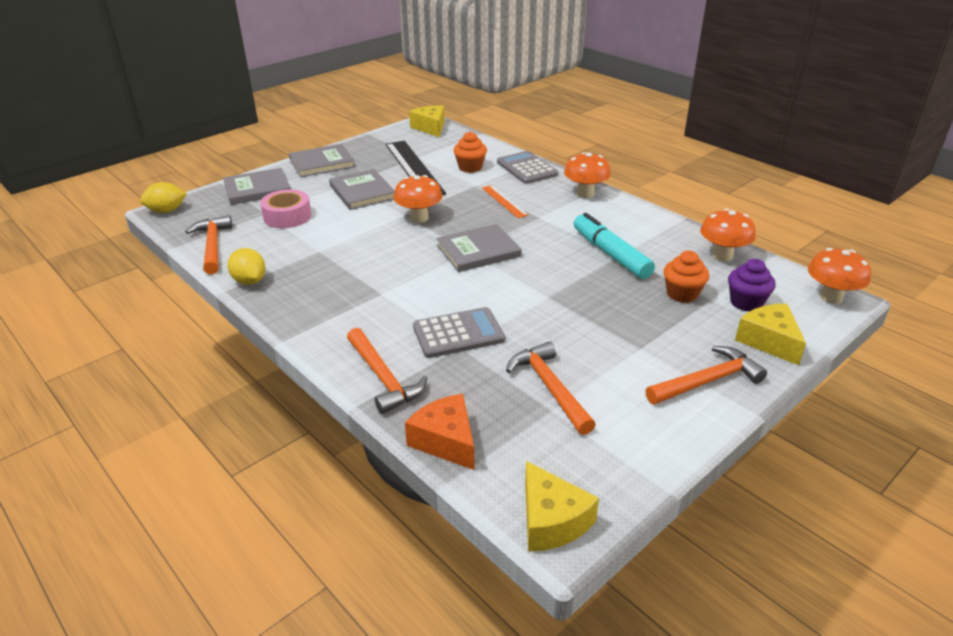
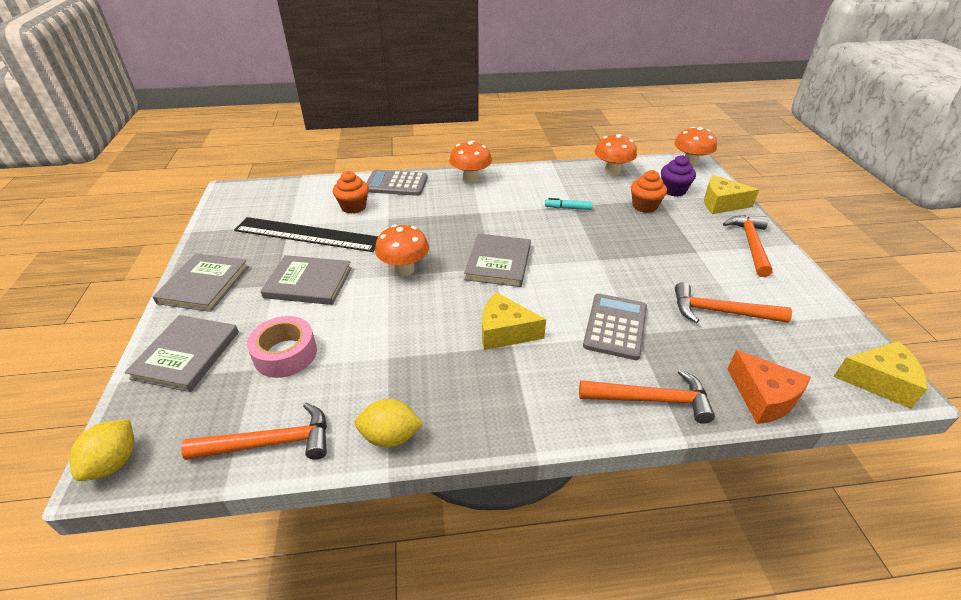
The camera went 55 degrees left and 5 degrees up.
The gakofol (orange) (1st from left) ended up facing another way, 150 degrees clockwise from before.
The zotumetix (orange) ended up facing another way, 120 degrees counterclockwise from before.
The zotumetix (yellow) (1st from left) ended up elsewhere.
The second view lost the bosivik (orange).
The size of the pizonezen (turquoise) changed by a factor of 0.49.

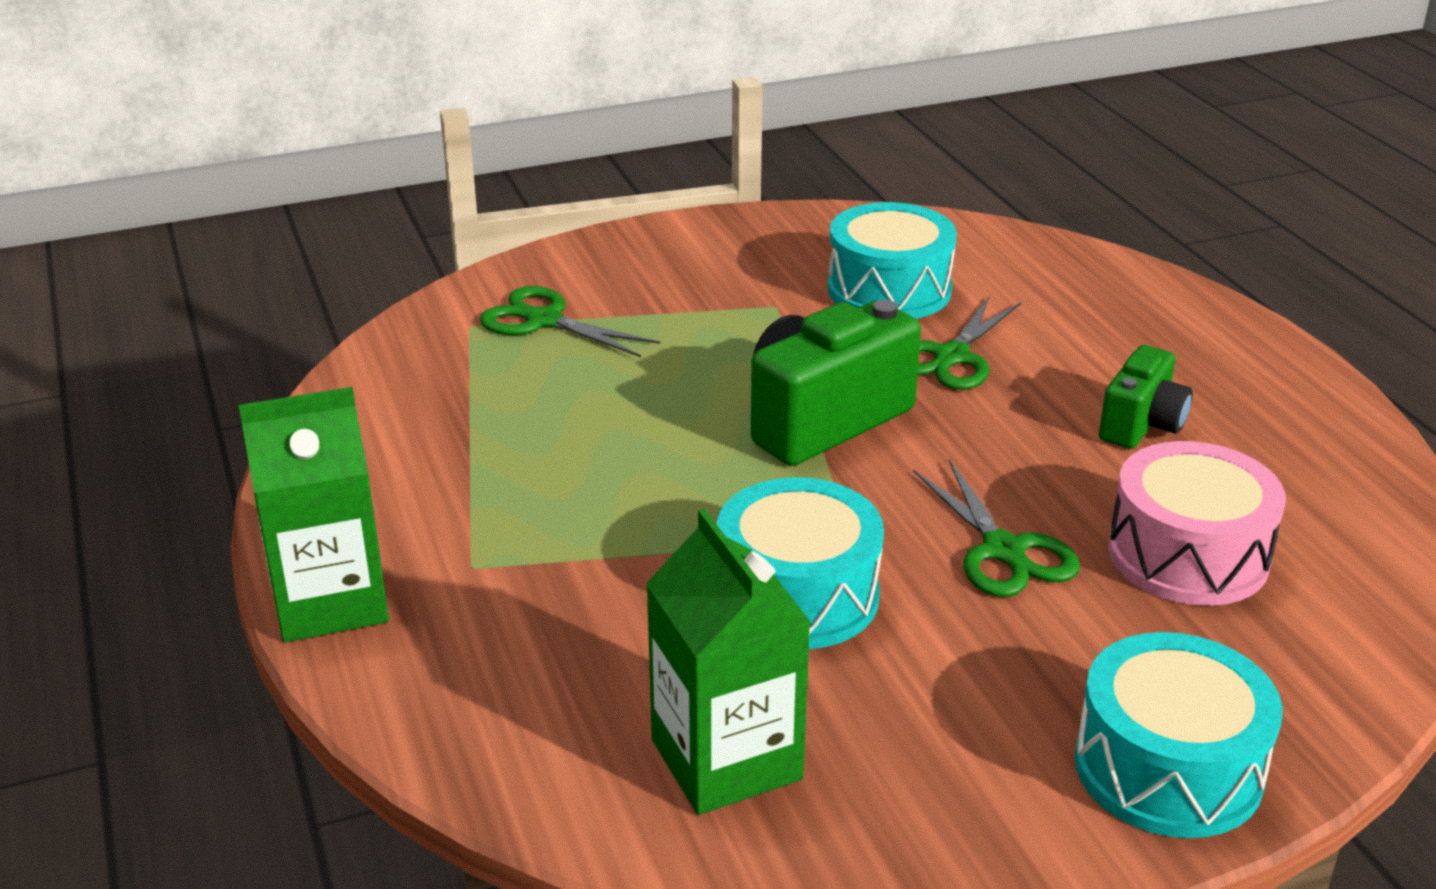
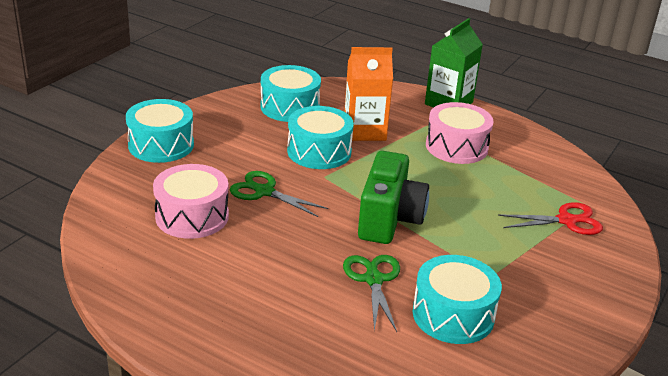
The camera went 140 degrees right and 0 degrees up.
What was the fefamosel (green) (1st from left) turned into the fefamosel (red).
Where the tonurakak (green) (2nd from left) stood, the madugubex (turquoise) (2nd from left) came to stand.
The second view lost the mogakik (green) (2nd from left).
The second view gained the tonurakak (orange).
The second view gained the madugubex (pink) (2nd from left).

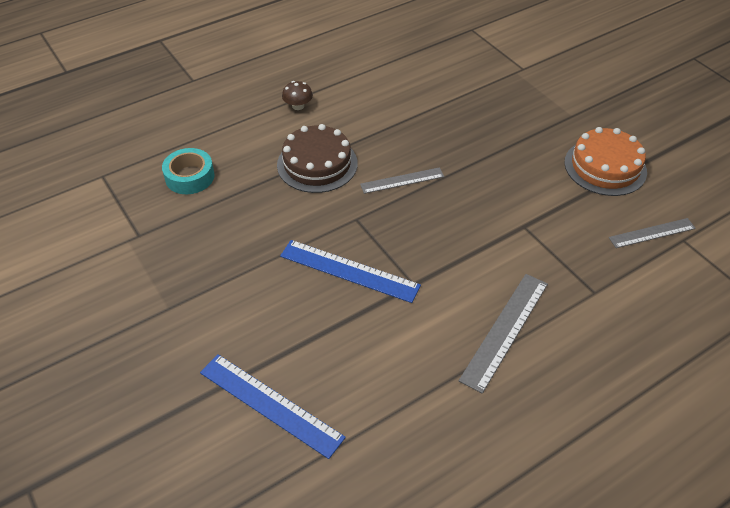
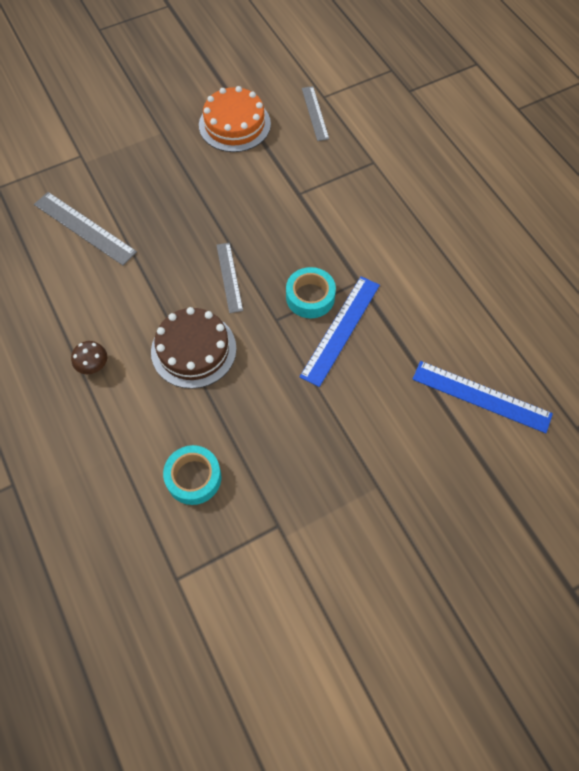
The camera went 85 degrees left and 15 degrees up.
The bosivik (blue) (1st from left in the first image) ended up facing another way, 75 degrees clockwise from before.
The bosivik (grey) (2nd from left in the first image) ended up elsewhere.
The second view gained the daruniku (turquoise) (2nd from left).

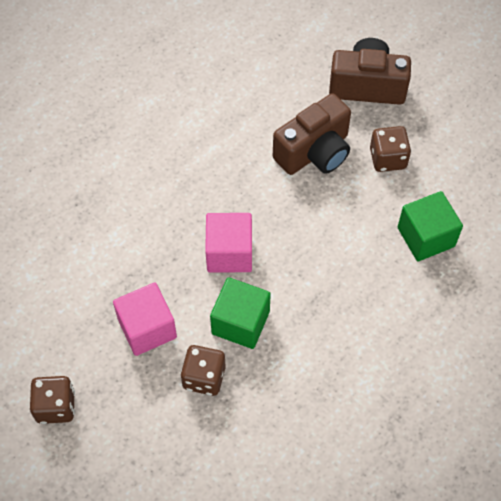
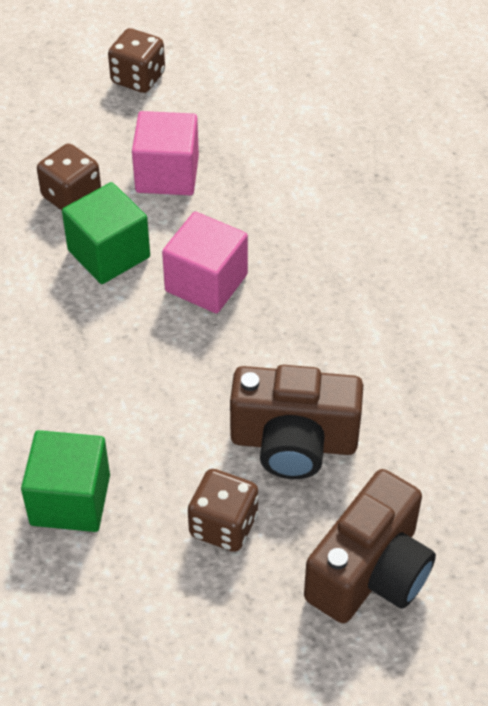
The camera went 120 degrees right and 10 degrees down.
The mogakik (brown) (1st from left) ended up facing another way, 75 degrees counterclockwise from before.

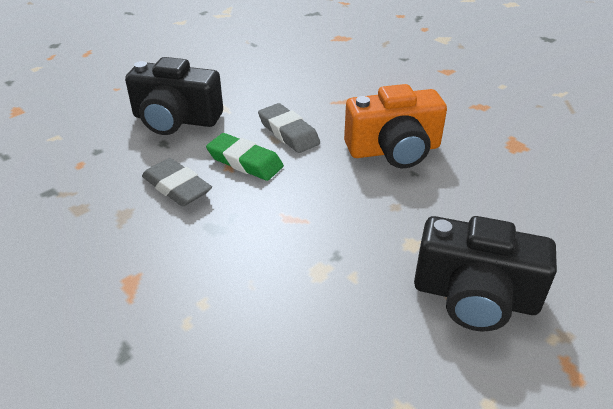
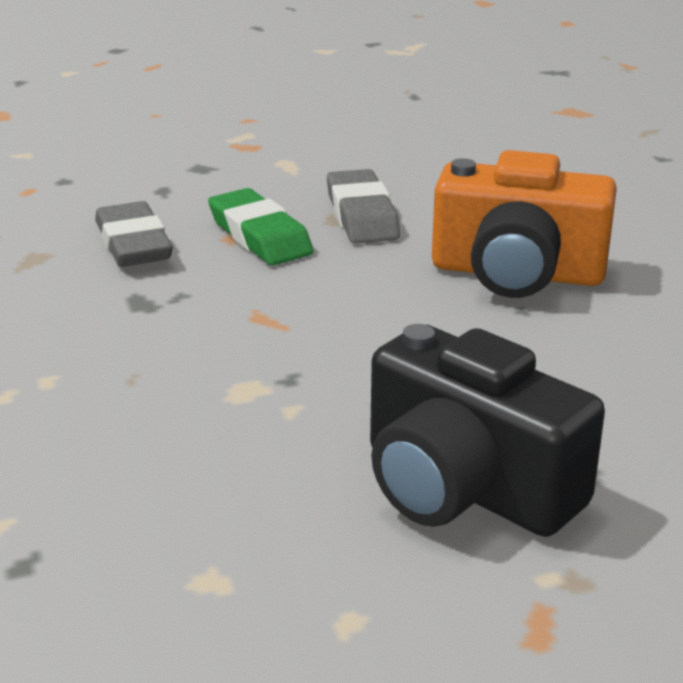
The camera went 25 degrees right and 10 degrees down.
The second view lost the mogakik (black) (1st from left).

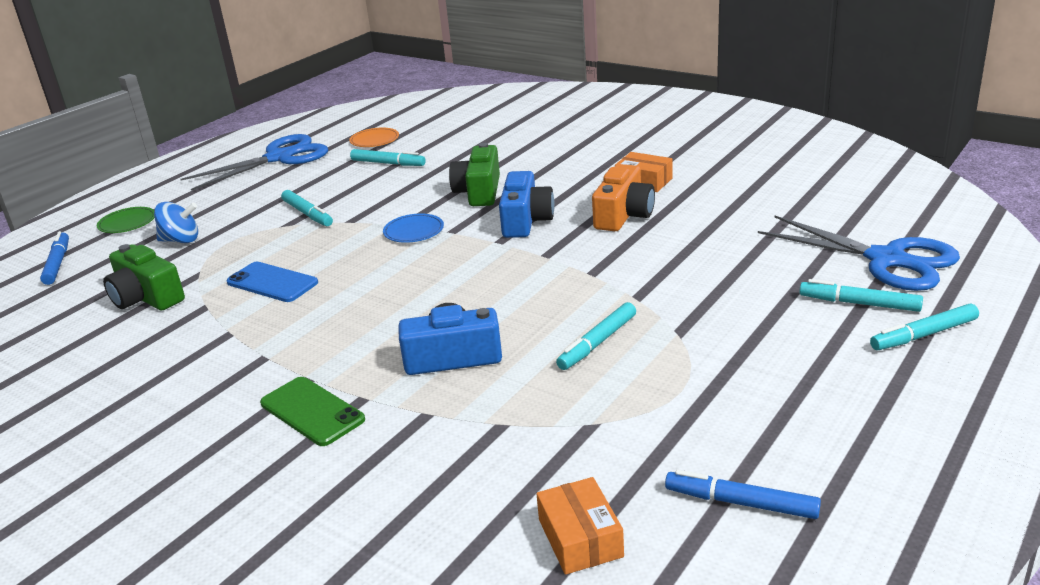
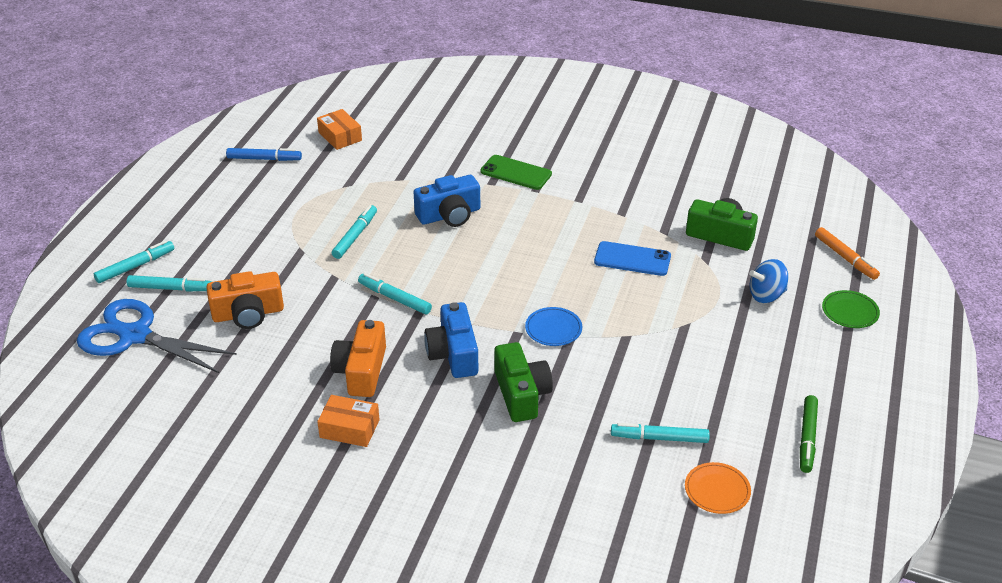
The camera went 160 degrees right and 10 degrees up.
What was the pizonezen (blue) (1st from left) turned into the pizonezen (orange).
Where the fefamosel (blue) (1st from left) stood, the pizonezen (green) came to stand.
The pizonezen (turquoise) (1st from left in the first image) ended up elsewhere.
The second view gained the mogakik (orange) (1st from left).

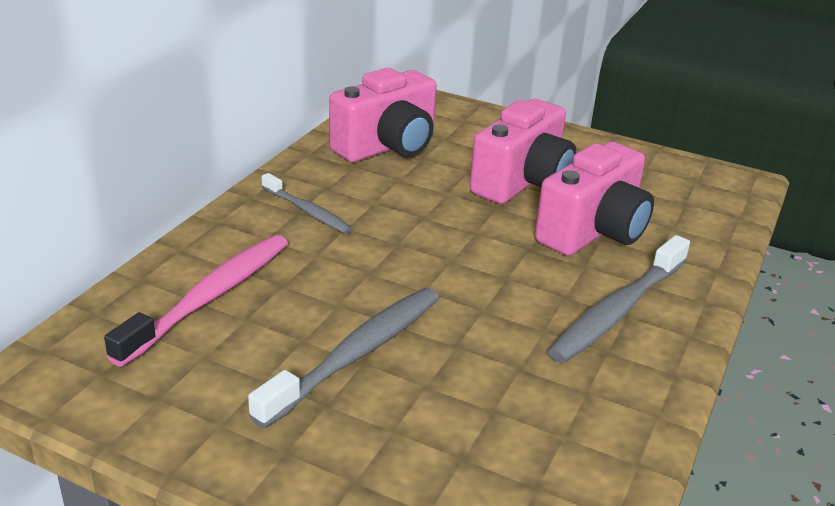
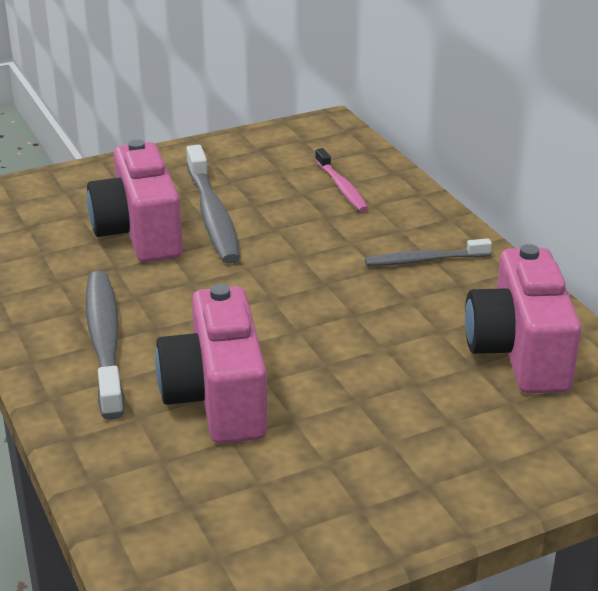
The camera went 130 degrees right and 0 degrees up.
The size of the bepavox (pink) changed by a factor of 0.59.
The mogakik (pink) (2nd from left in the first image) ended up elsewhere.

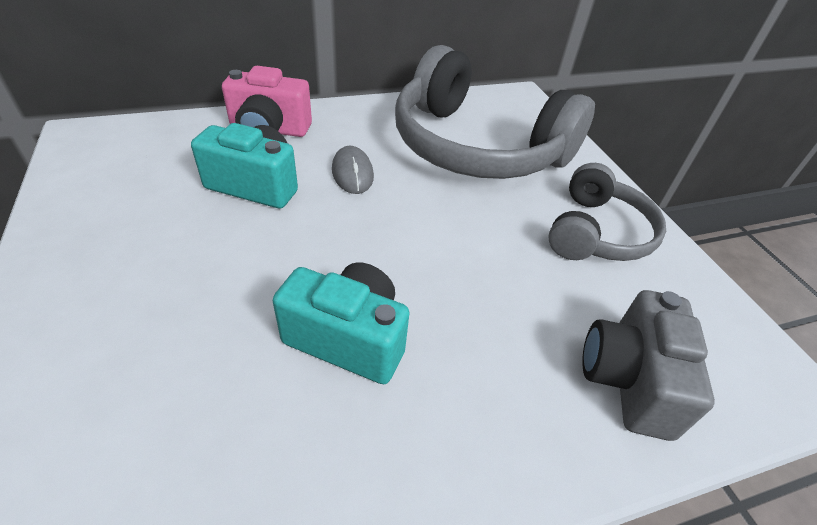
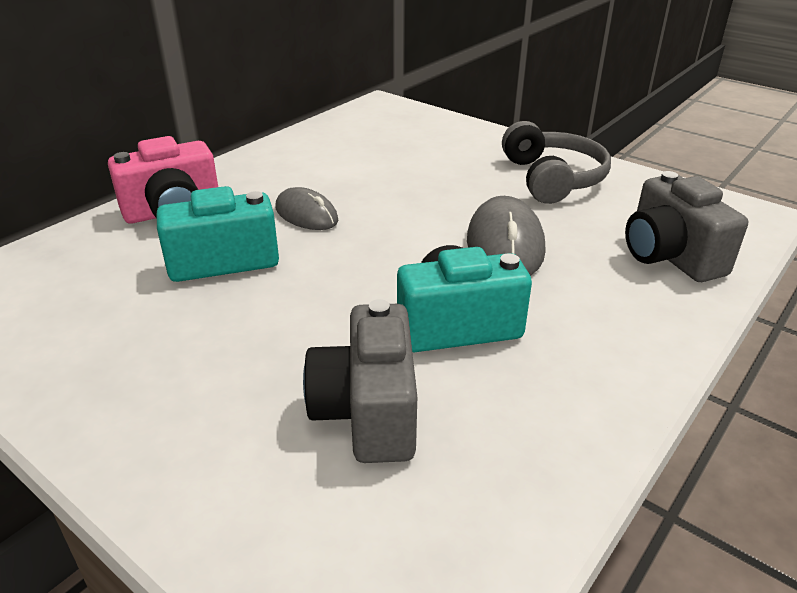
The camera went 30 degrees left and 10 degrees down.
The second view lost the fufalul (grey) (1st from left).
The second view gained the mogakik (grey) (1st from left).
The second view gained the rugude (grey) (2nd from left).

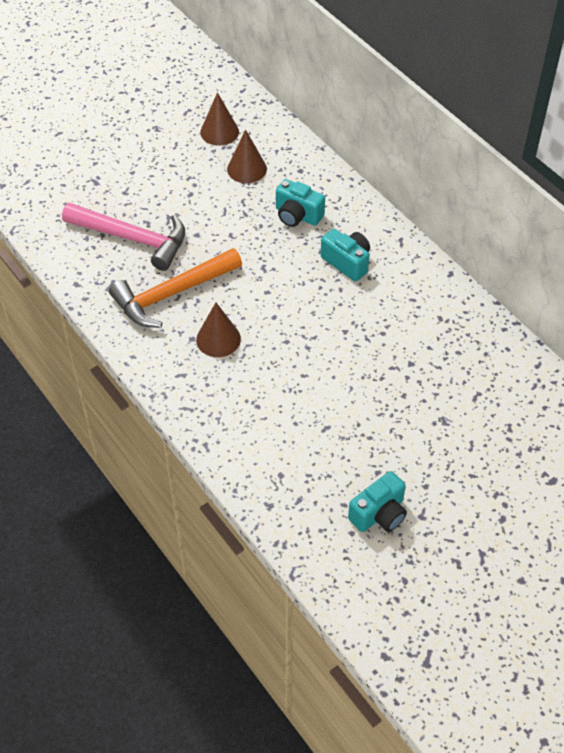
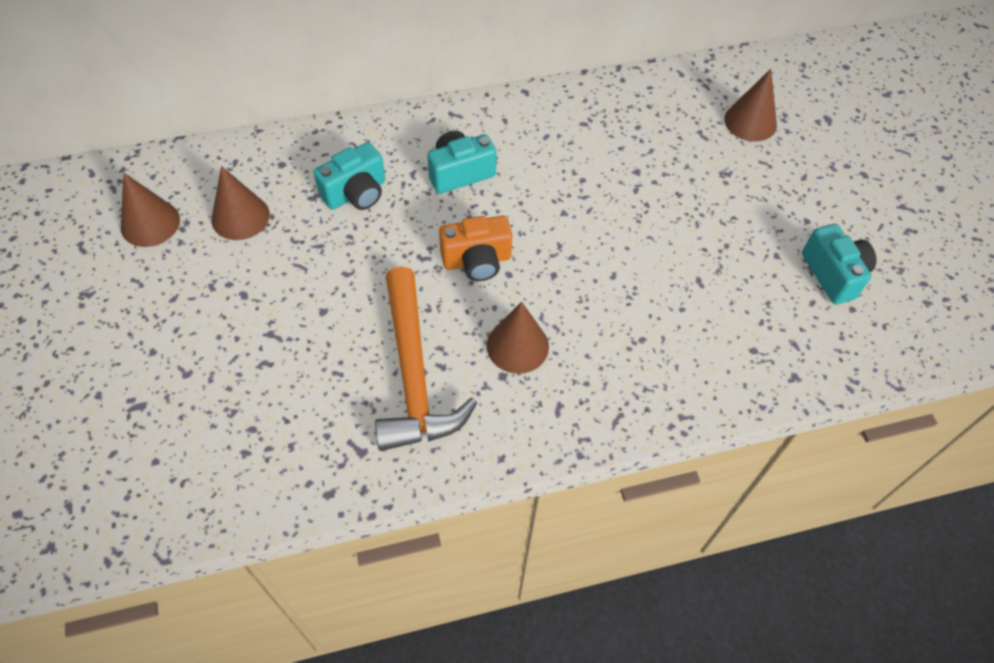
The camera went 70 degrees left and 5 degrees up.
The second view lost the gakofol (pink).
The second view gained the mogakik (orange).
The second view gained the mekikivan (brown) (4th from left).

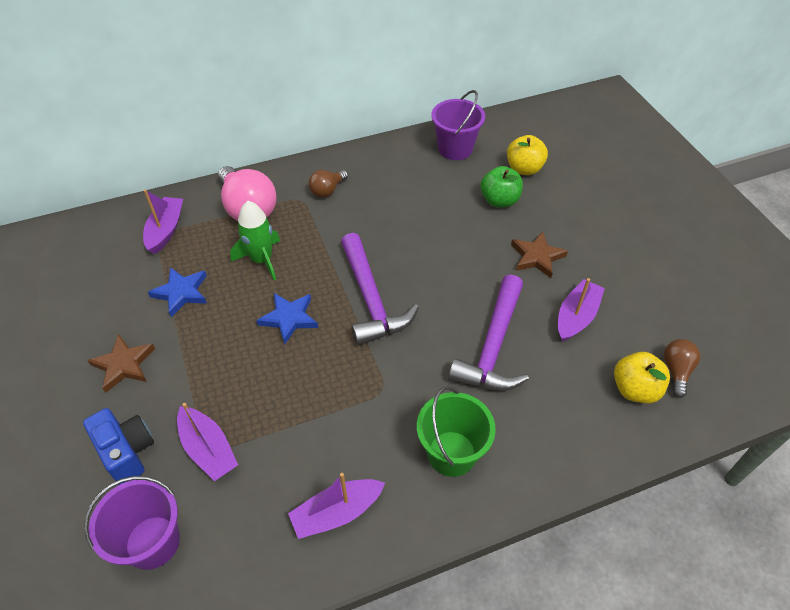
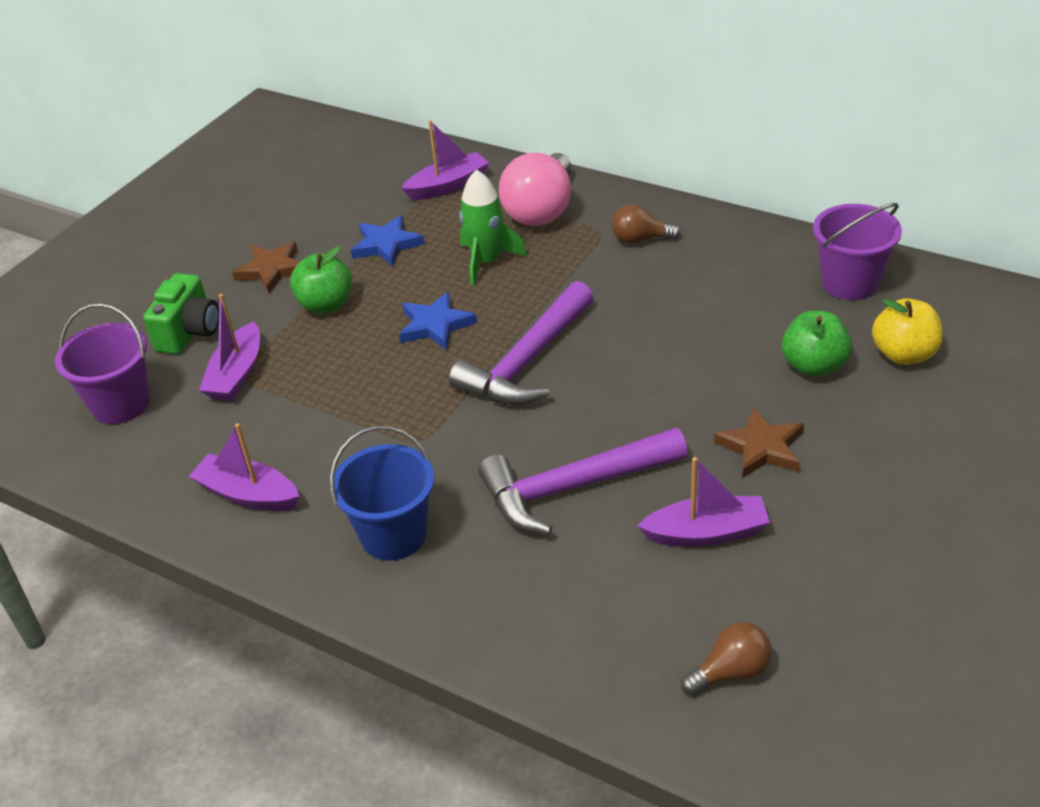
The camera went 55 degrees right and 10 degrees down.
What was the mogakik (blue) turned into the mogakik (green).
What was the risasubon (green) turned into the risasubon (blue).
The second view lost the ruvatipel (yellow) (2nd from left).
The second view gained the ruvatipel (green) (1st from left).

